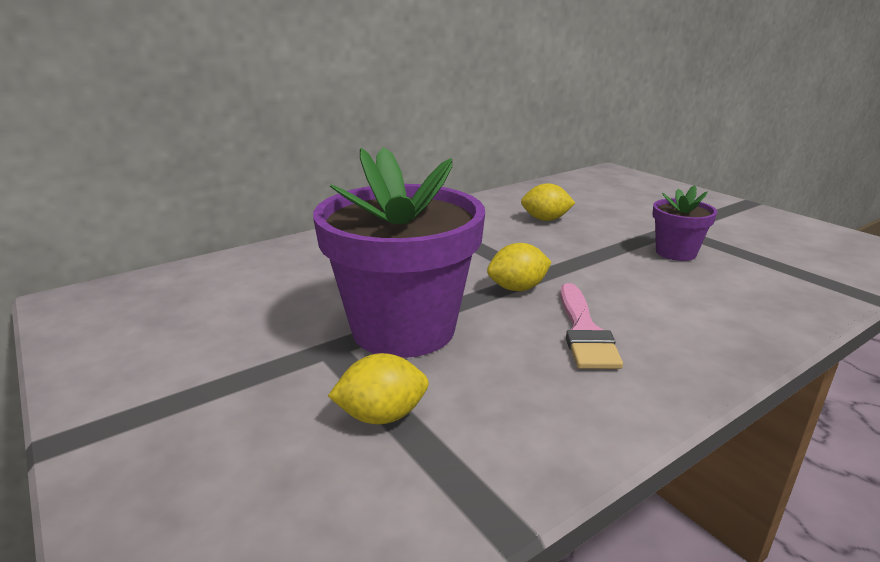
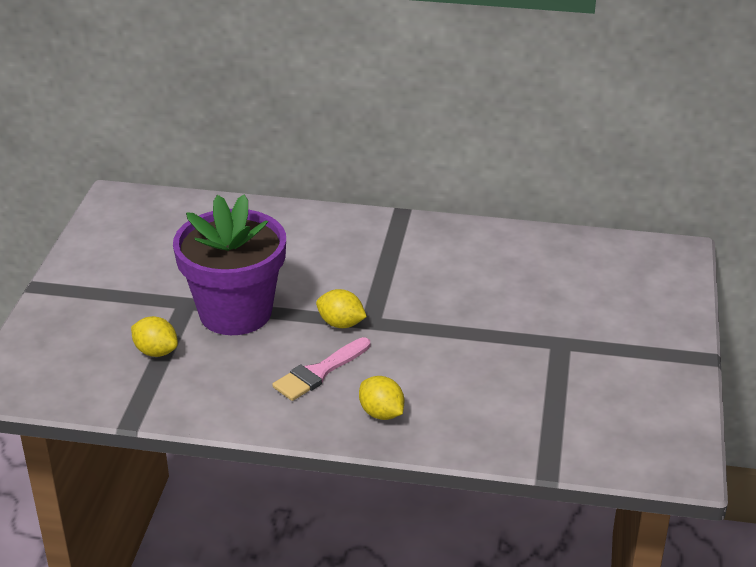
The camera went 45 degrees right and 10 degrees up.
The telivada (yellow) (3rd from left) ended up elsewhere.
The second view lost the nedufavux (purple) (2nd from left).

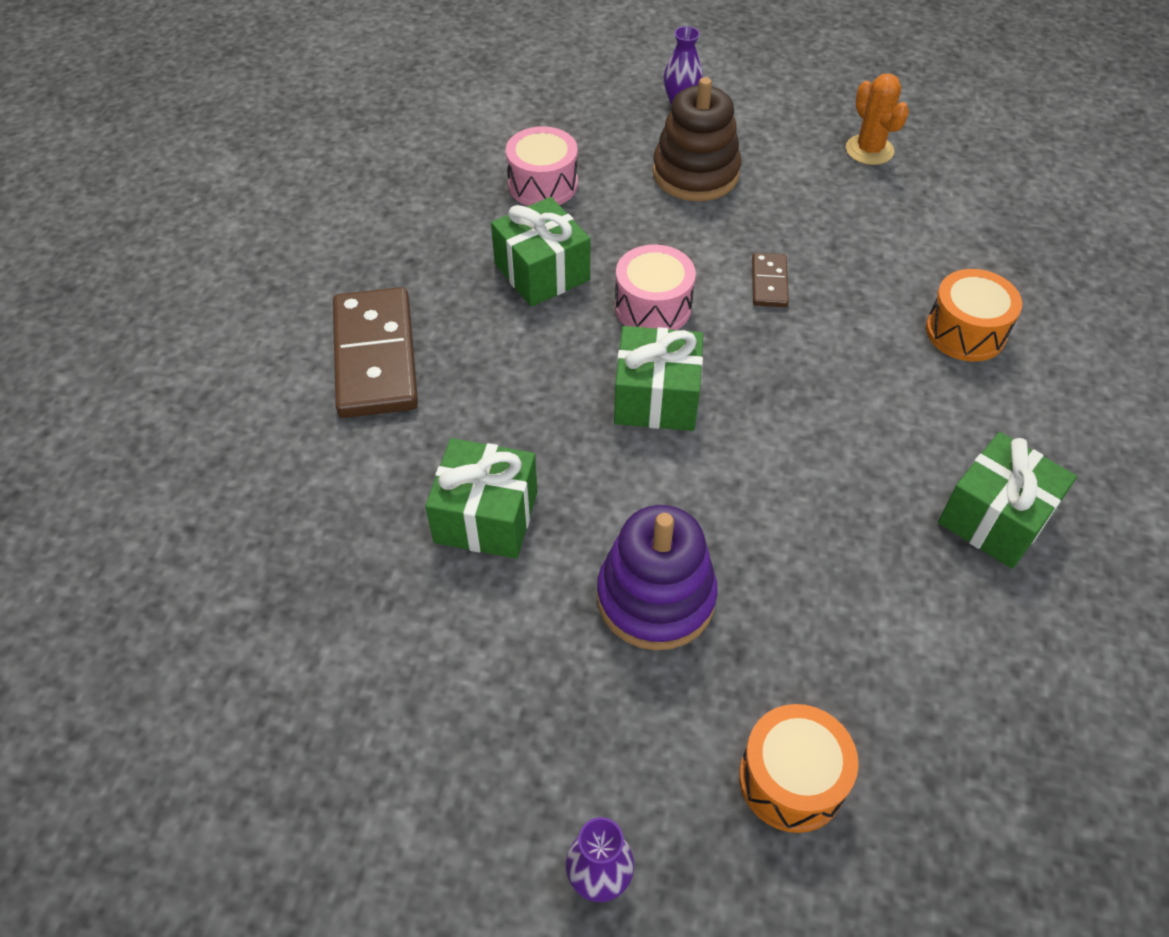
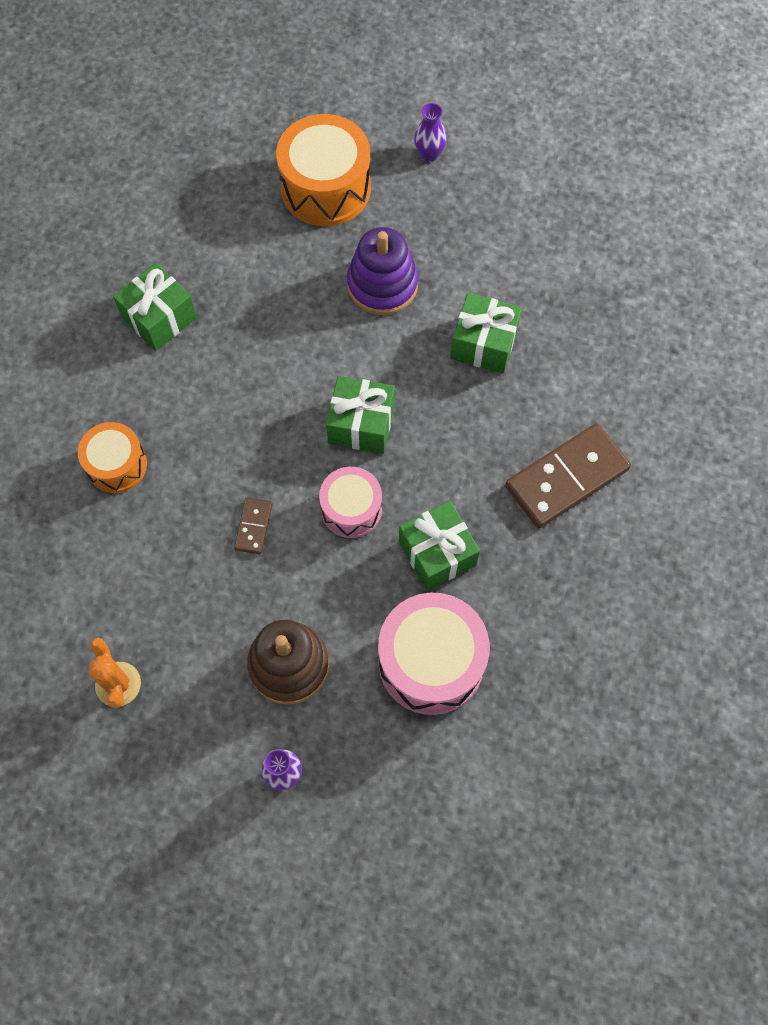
The camera went 175 degrees left and 15 degrees up.
The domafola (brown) (1st from left in the first image) ended up facing another way, 60 degrees clockwise from before.
The size of the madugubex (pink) (1st from left in the first image) changed by a factor of 1.65.
The size of the madugubex (orange) (1st from left in the first image) changed by a factor of 1.65.

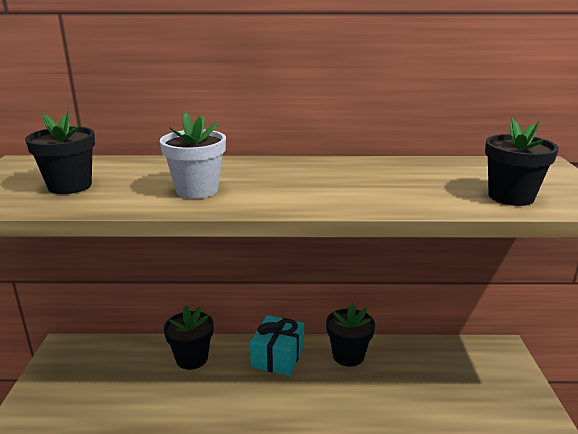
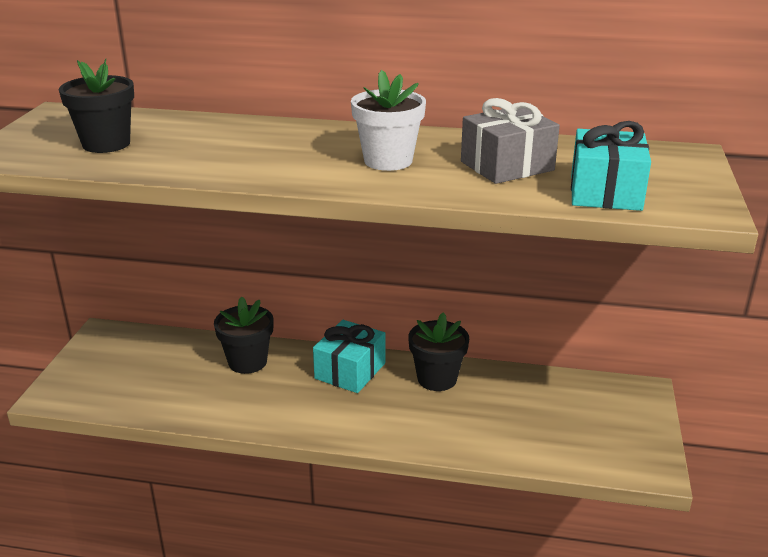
The camera went 10 degrees right and 5 degrees up.
The nedufavux (white) ended up elsewhere.
Where the nedufavux (black) (4th from left) stood, the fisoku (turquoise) (2nd from left) came to stand.
The second view gained the fisoku (grey).

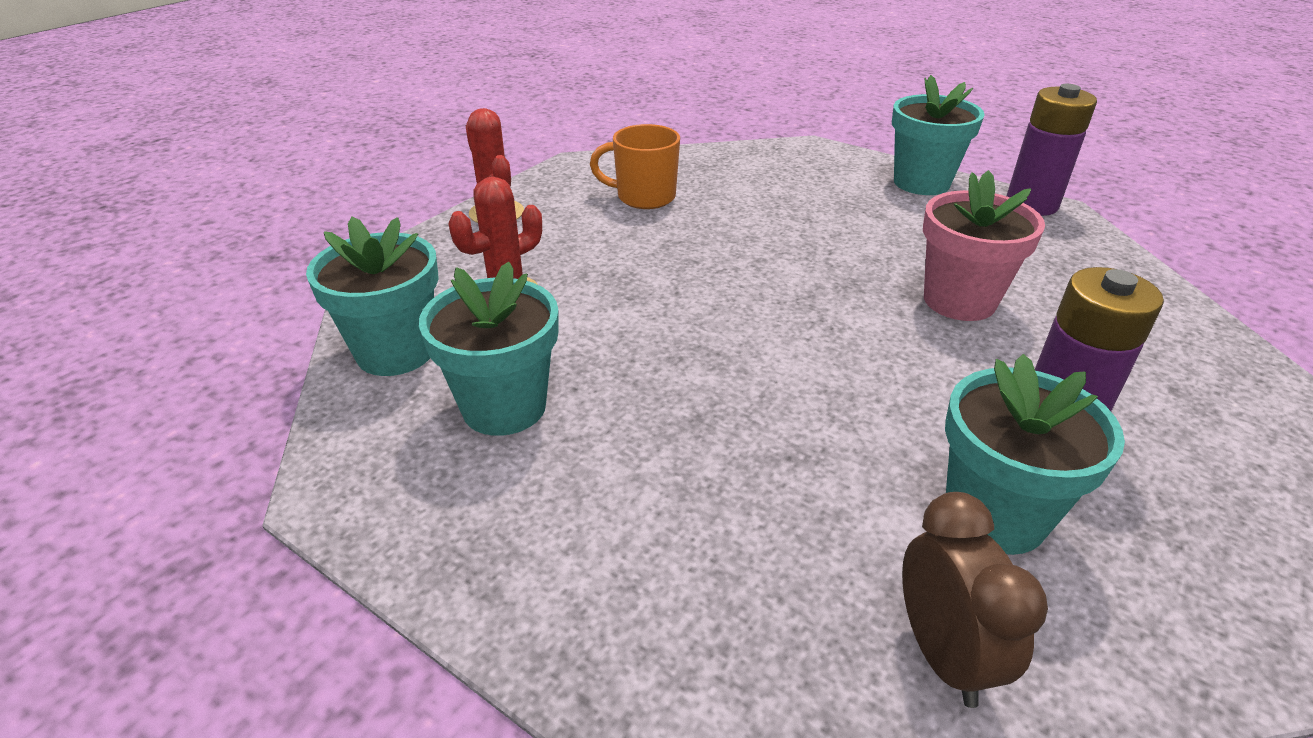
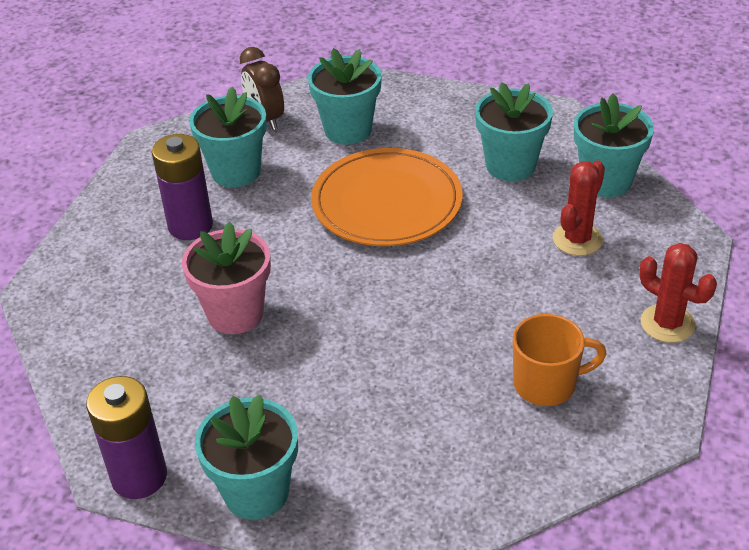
The camera went 165 degrees right and 5 degrees up.
The second view gained the nedufavux (turquoise) (3rd from left).
The second view gained the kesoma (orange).

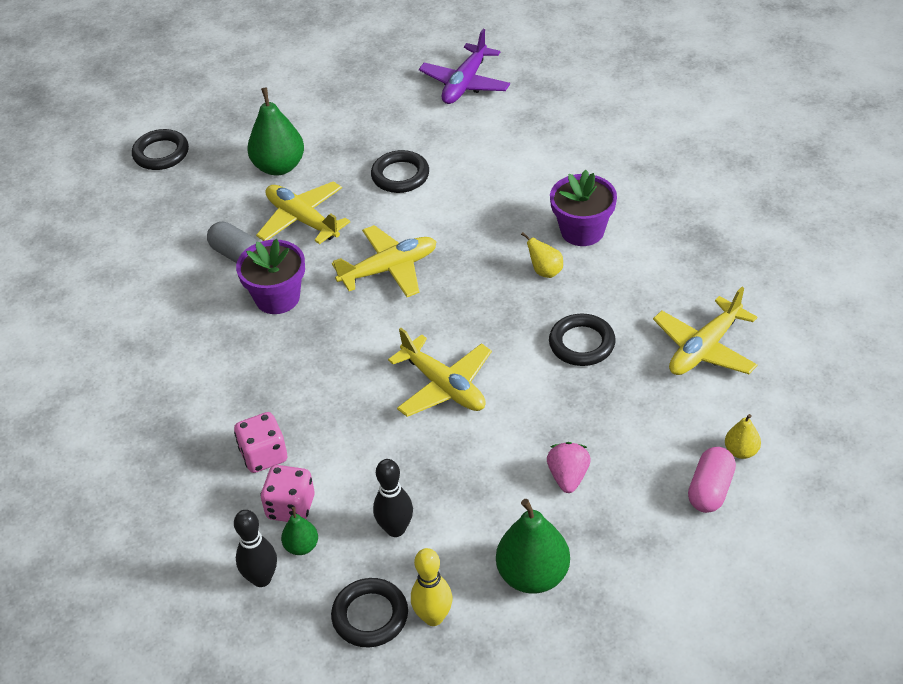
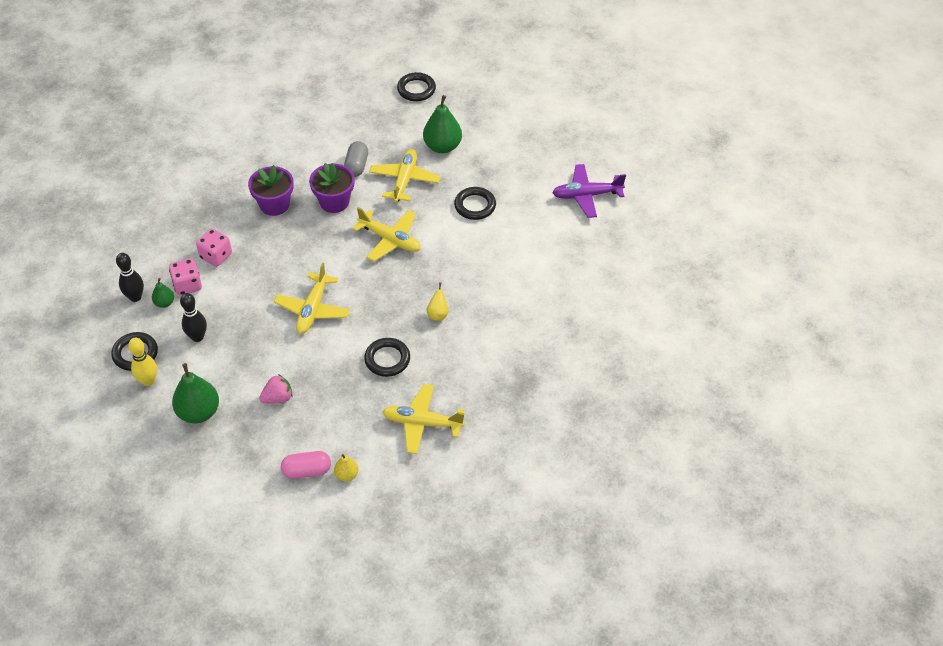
The camera went 55 degrees right and 5 degrees up.
The nedufavux (purple) (2nd from left in the first image) ended up elsewhere.

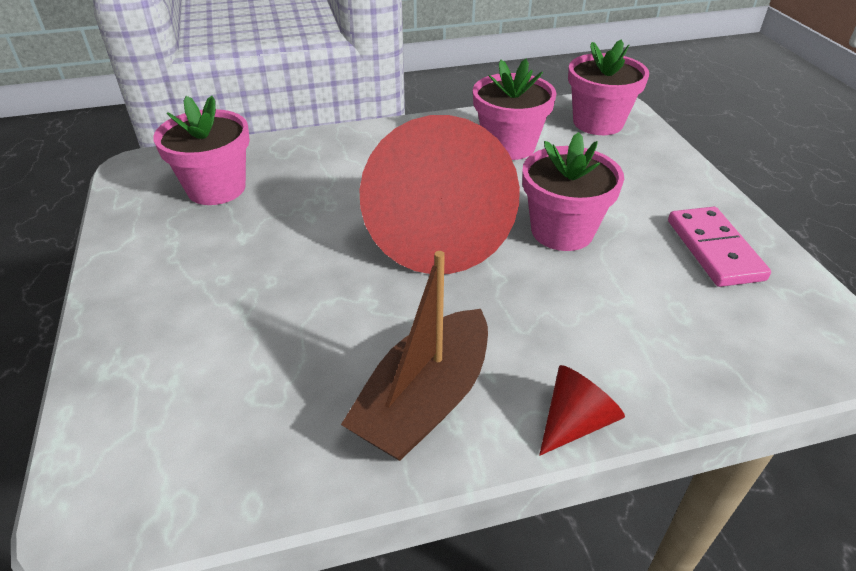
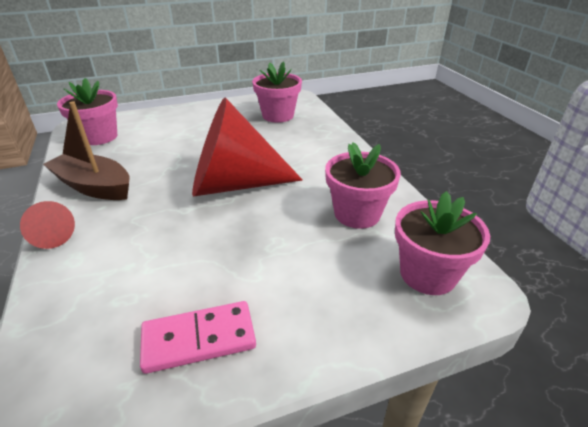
The camera went 85 degrees right and 5 degrees down.
The nedufavux (pink) (3rd from left in the first image) ended up elsewhere.

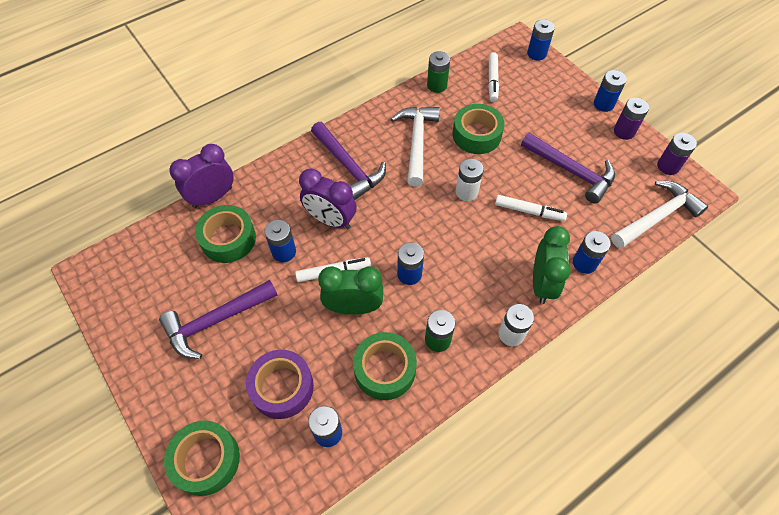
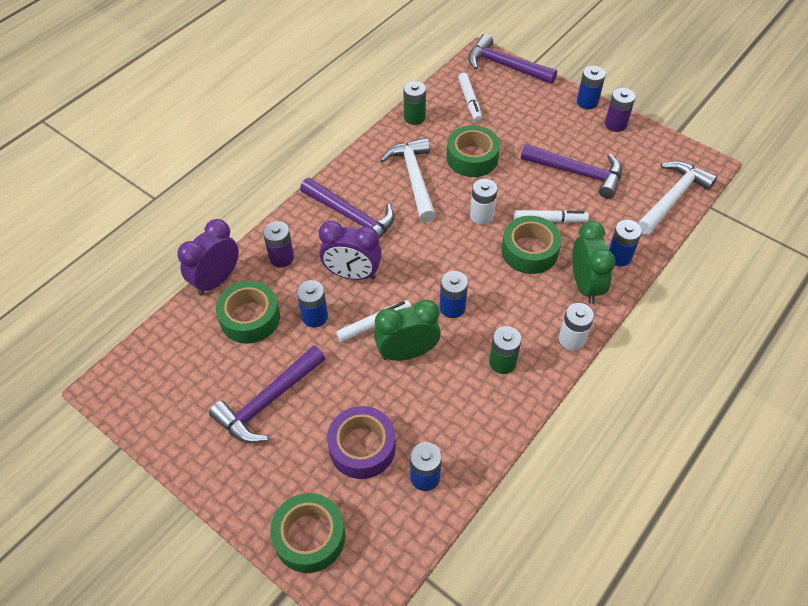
The camera went 15 degrees left and 5 degrees down.
The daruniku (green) (3rd from left in the first image) ended up elsewhere.
Where the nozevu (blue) (4th from left) stood, the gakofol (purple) (3rd from left) came to stand.
The nozevu (purple) (2nd from left in the first image) ended up elsewhere.

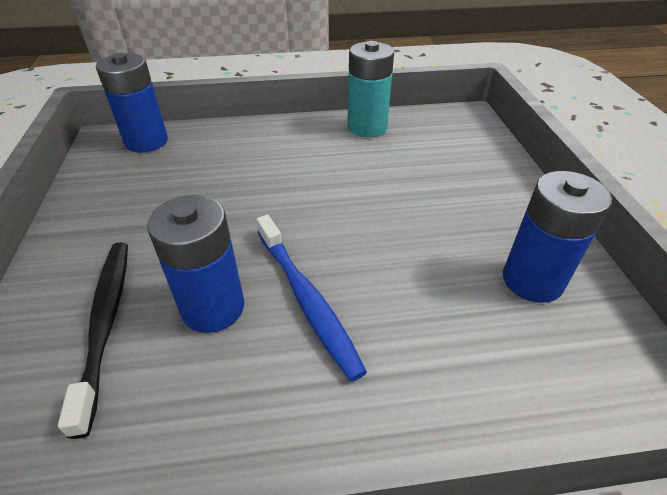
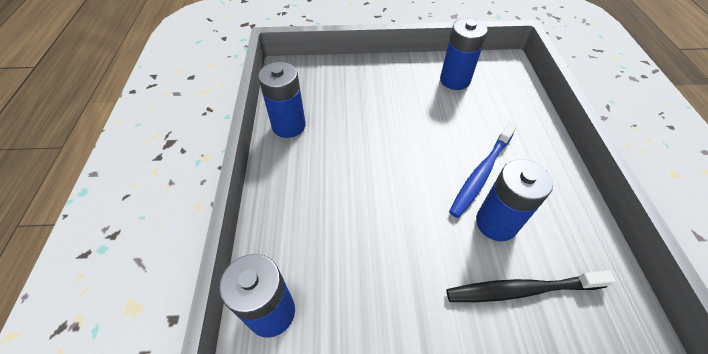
The camera went 85 degrees left and 10 degrees up.
The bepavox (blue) ended up facing another way, 150 degrees clockwise from before.
What was the nozevu (turquoise) turned into the nozevu (blue) (2nd from left).

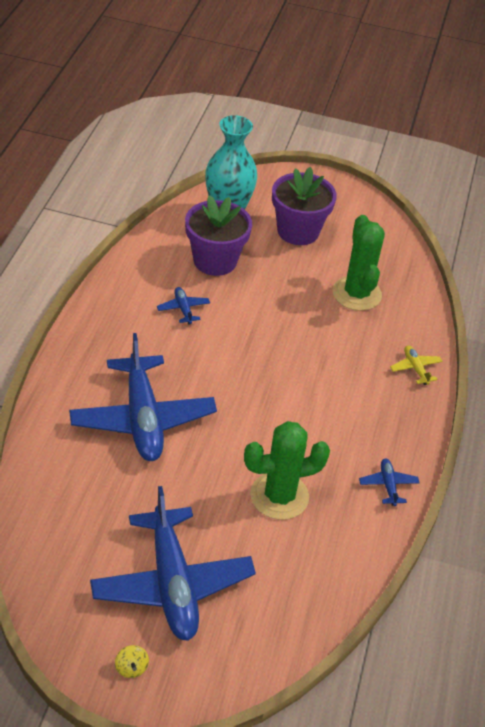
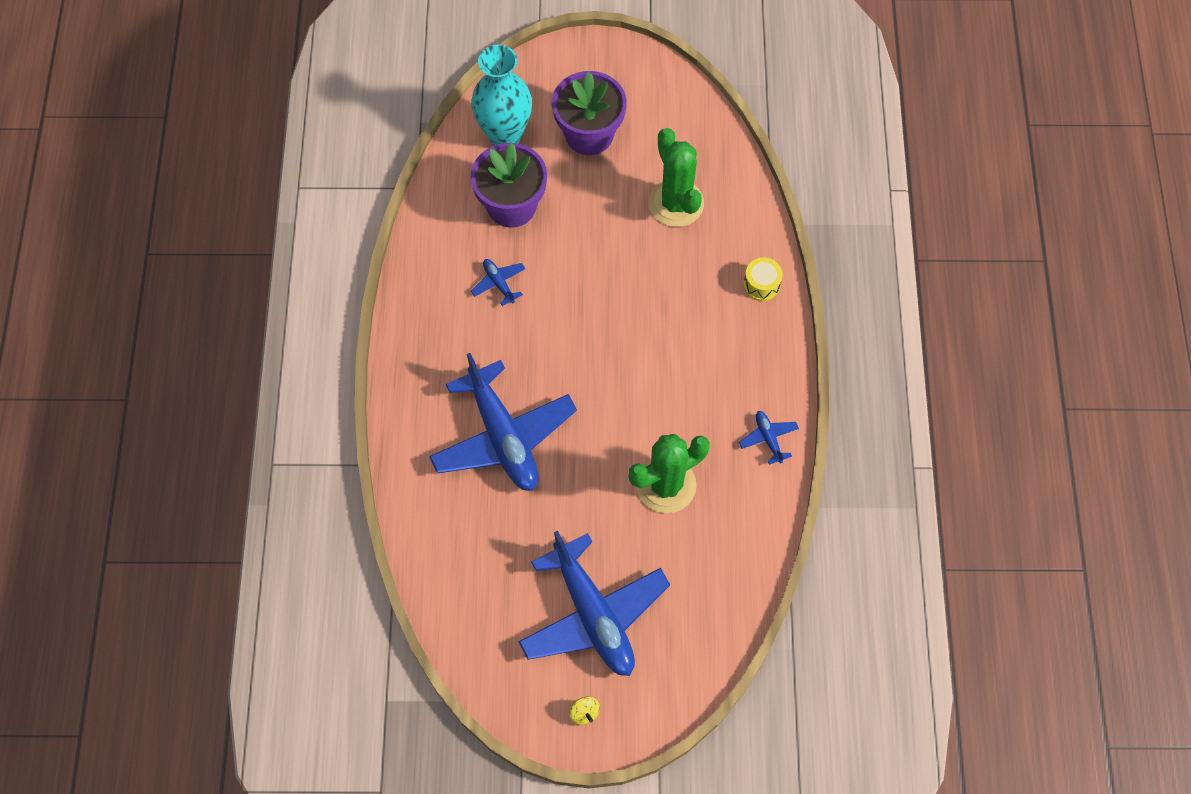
The camera went 10 degrees left and 20 degrees up.
Where the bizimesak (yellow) stood, the madugubex (yellow) came to stand.

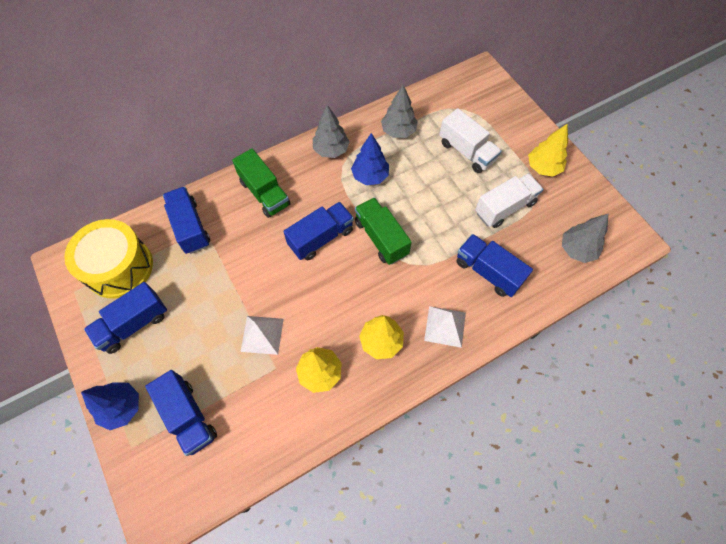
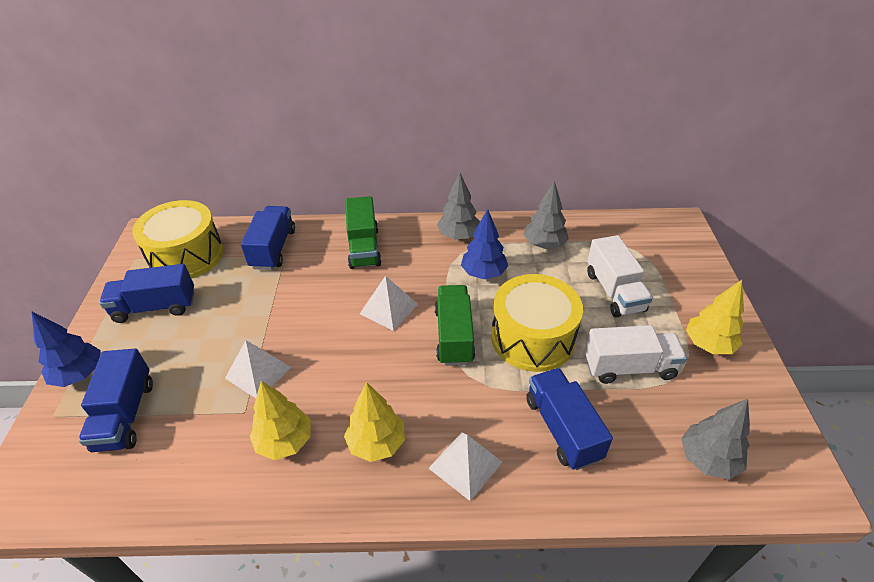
The camera went 30 degrees right and 20 degrees down.
Where the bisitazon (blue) (4th from left) stood, the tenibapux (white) (2nd from left) came to stand.
The second view gained the madugubex (yellow) (2nd from left).

